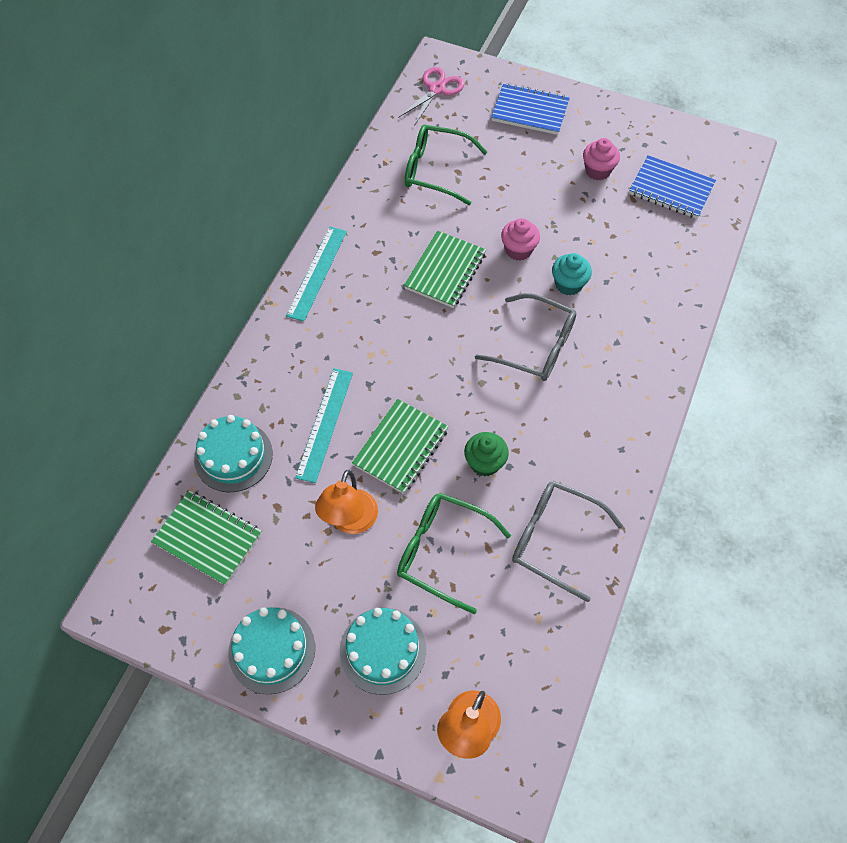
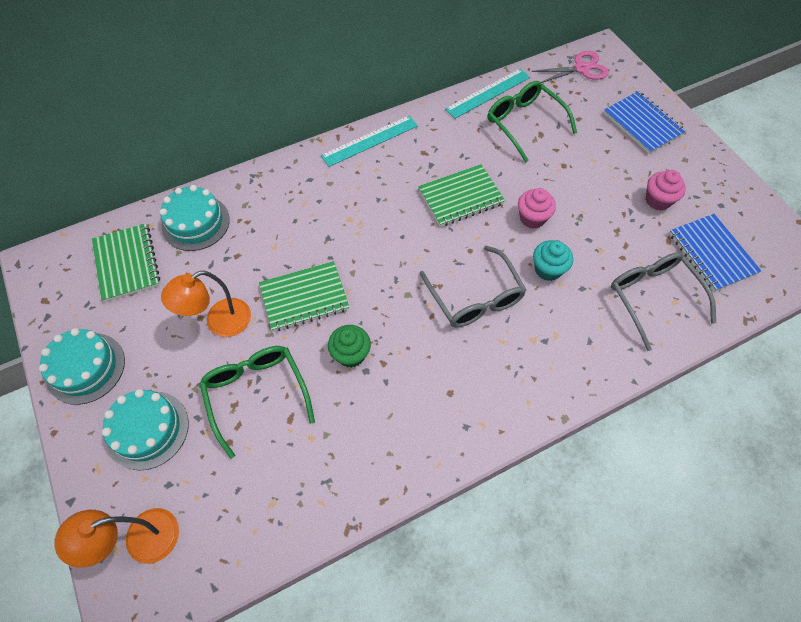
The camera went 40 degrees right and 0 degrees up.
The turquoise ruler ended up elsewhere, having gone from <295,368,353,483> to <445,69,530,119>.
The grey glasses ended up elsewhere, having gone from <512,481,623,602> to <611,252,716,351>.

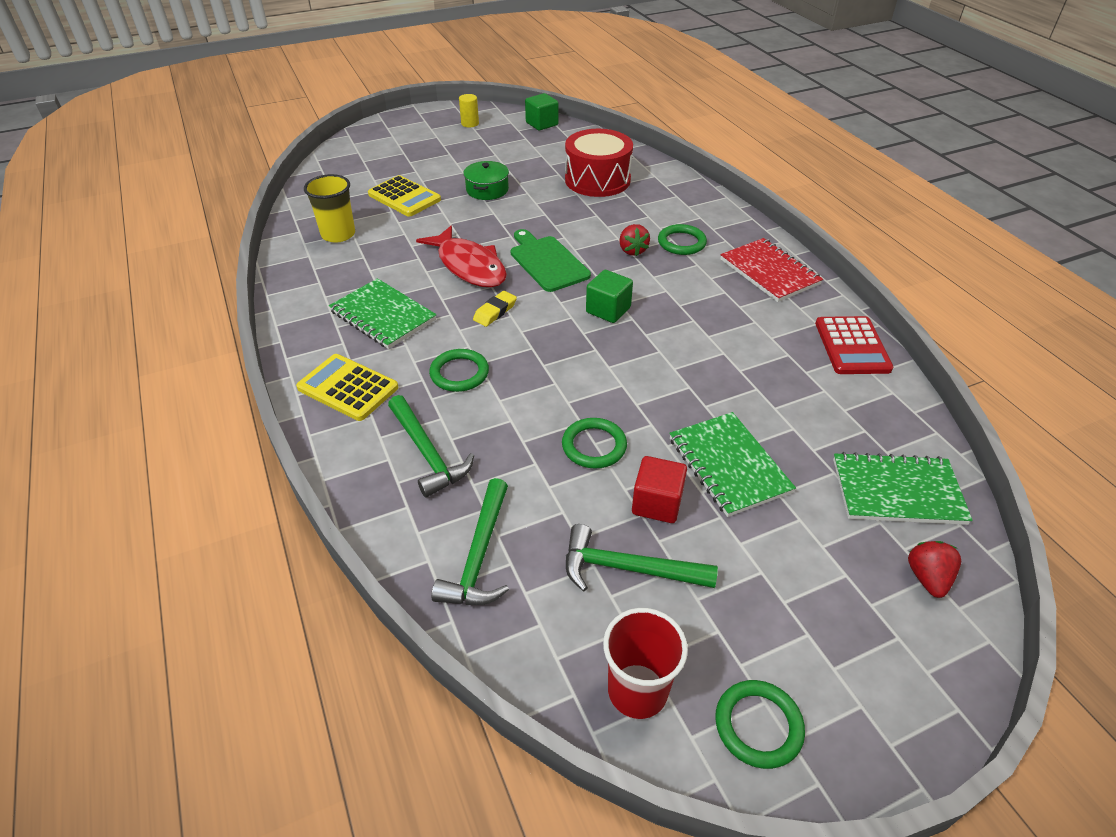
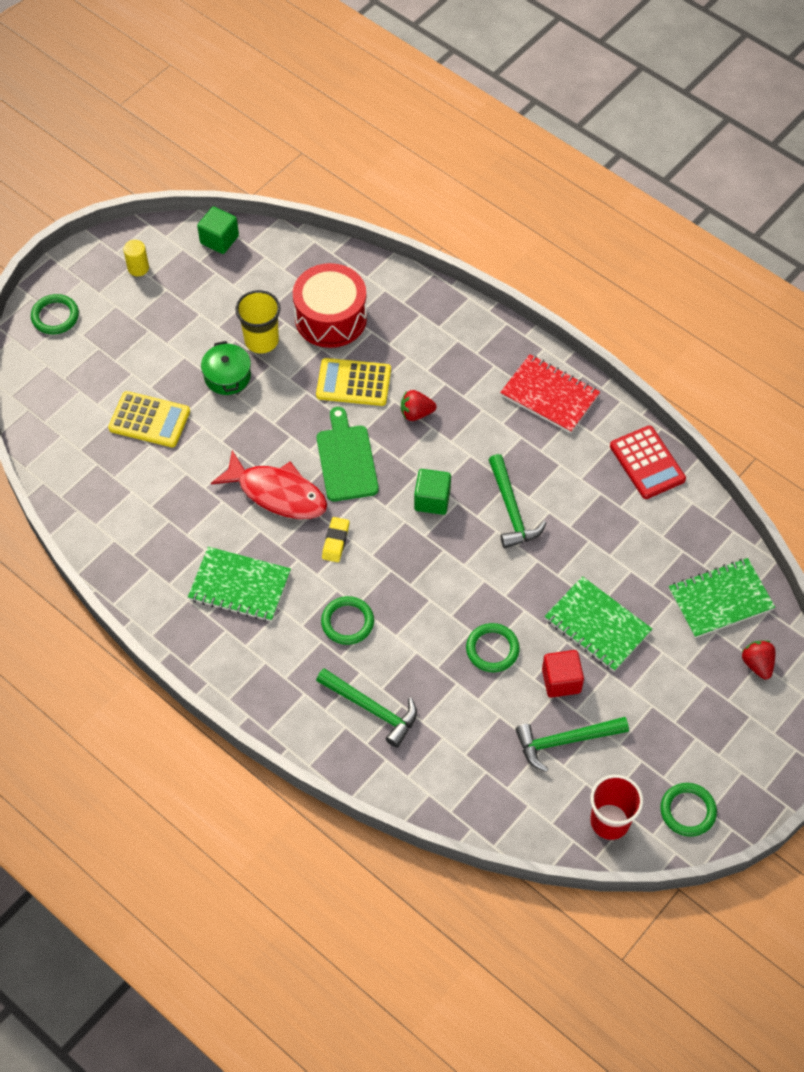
The camera went 25 degrees left and 15 degrees up.
The yellow cup ended up elsewhere, having gone from <304,174,355,243> to <235,290,280,353>.
The red strawberry at <619,224,650,256> ended up facing another way, 120 degrees clockwise from before.
The green ring ended up elsewhere, having gone from <658,224,707,255> to <31,294,79,334>.
The green cutting board at <511,229,591,292> ended up facing another way, 45 degrees clockwise from before.
The yellow calculator ended up elsewhere, having gone from <296,354,398,421> to <316,358,391,406>.
The green hammer ended up elsewhere, having gone from <431,478,509,605> to <489,454,546,548>.

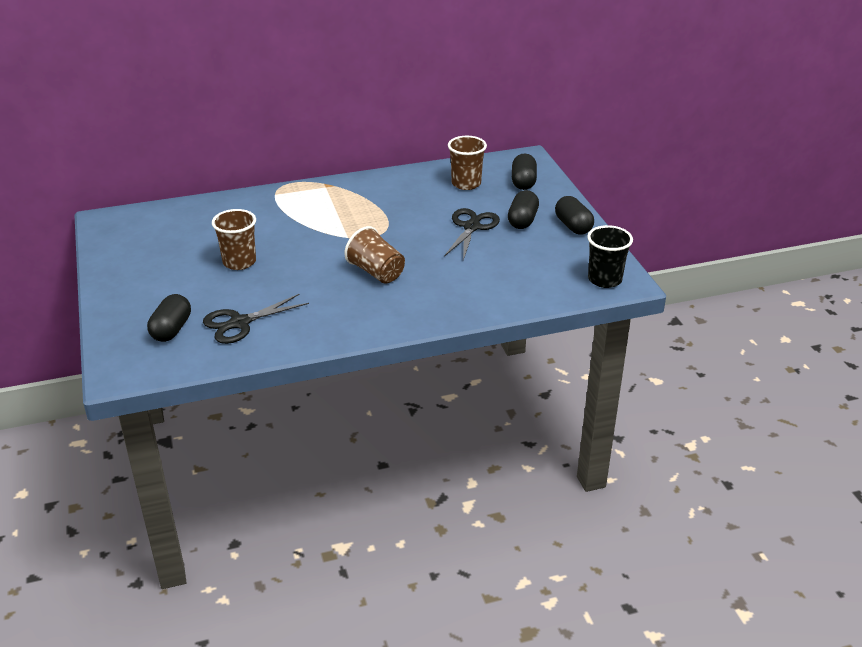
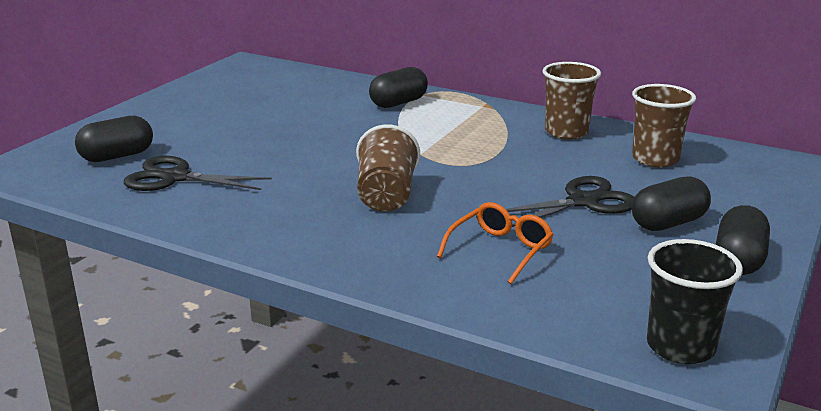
The camera went 45 degrees right and 10 degrees down.
The black capsule ended up elsewhere, having gone from <512,154,537,190> to <369,67,428,108>.
The brown cup ended up elsewhere, having gone from <212,209,256,270> to <543,62,601,139>.
The second view gained the orange glasses at <437,202,554,284>.

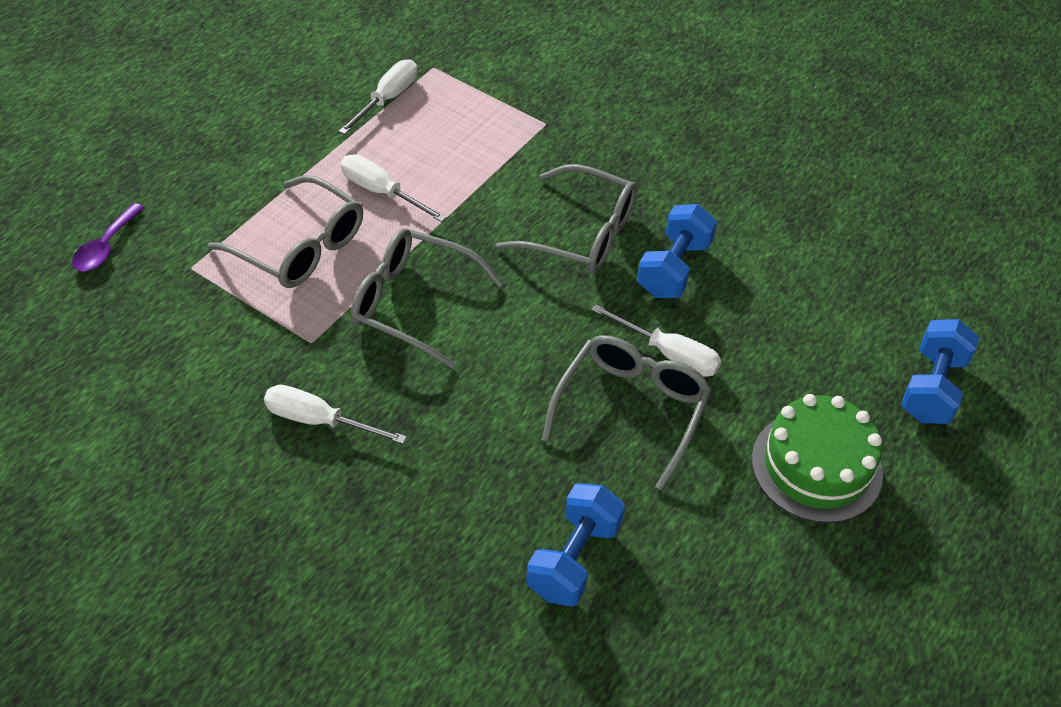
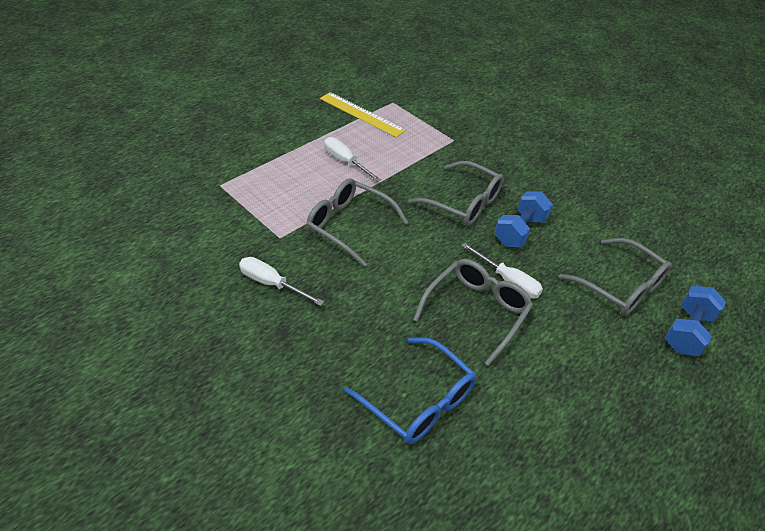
The camera went 10 degrees right and 5 degrees down.
Where the white screwdriver stood at <339,60,418,135>, the yellow ruler came to stand at <320,92,406,138>.
The grey glasses ended up elsewhere, having gone from <208,175,363,288> to <558,238,672,316>.
The second view lost the purple spoon at <72,203,144,271>.
The second view lost the green cake at <752,394,883,523>.
Where the blue dumbbell stood at <526,483,625,606>, the blue glasses came to stand at <344,337,476,444>.

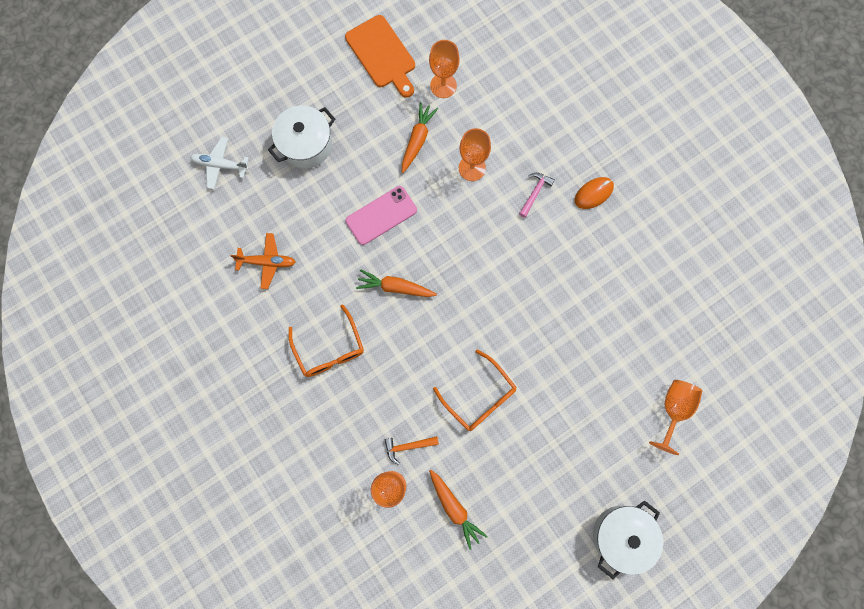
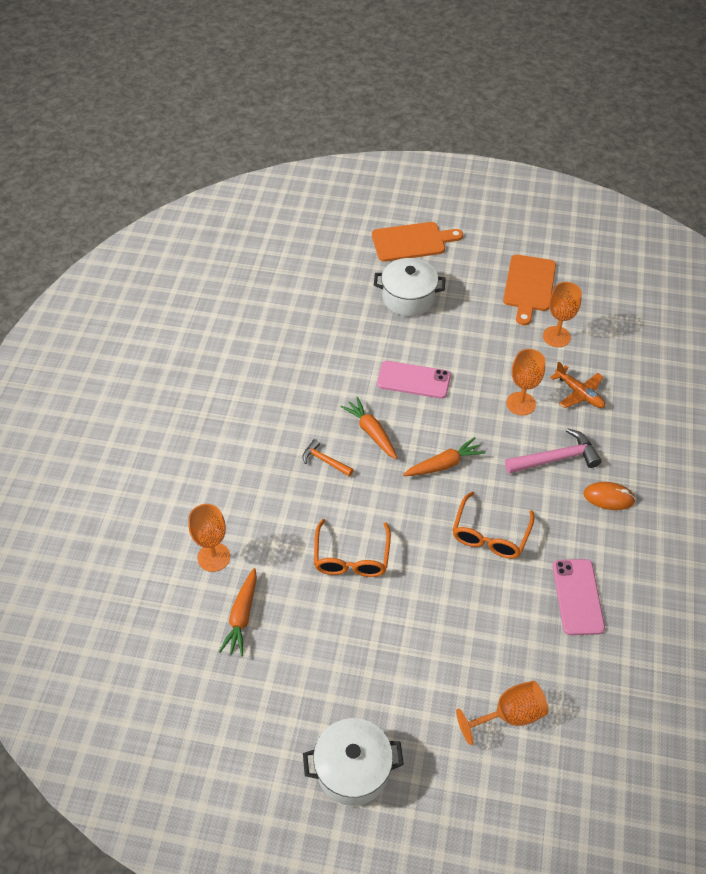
The camera went 45 degrees right and 25 degrees down.
The orange carrot ended up elsewhere, having gone from <402,102,438,173> to <403,437,485,476>.
The second view lost the white plane at <190,137,249,189>.
The size of the pink hammer at <519,173,555,218> changed by a factor of 1.70.
The orange plane ended up elsewhere, having gone from <231,233,296,289> to <550,361,605,408>.
The orange glasses ended up elsewhere, having gone from <289,304,364,377> to <453,491,534,559>.
The orange hammer ended up elsewhere, having gone from <384,436,439,465> to <303,439,353,477>.
The second view gained the orange cutting board at <372,222,463,262>.
The second view gained the pink phone at <553,559,605,635>.

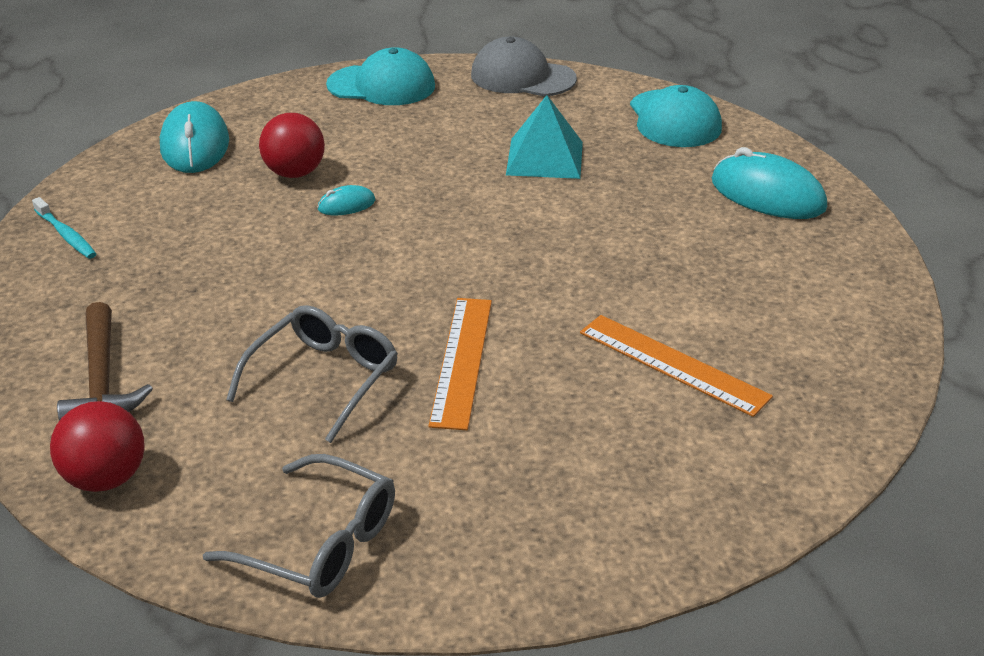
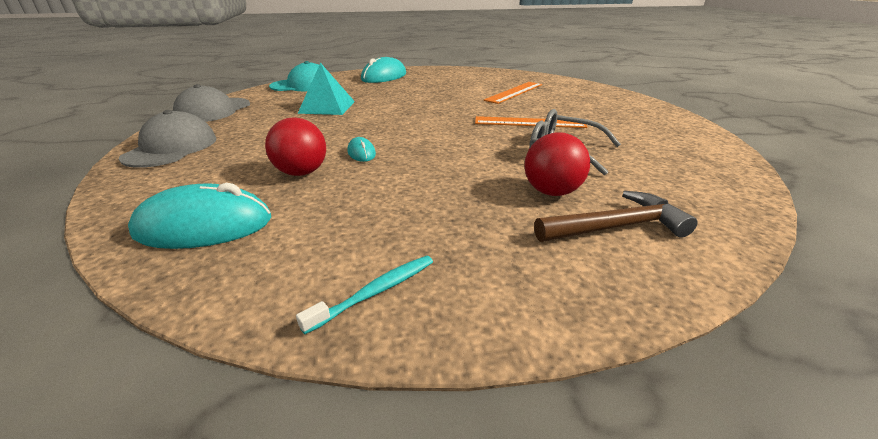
The camera went 90 degrees left and 5 degrees down.
What was the turquoise cap at <326,47,435,105> turned into the grey cap at <119,110,216,168>.
The red ball ended up elsewhere, having gone from <50,401,145,492> to <524,133,590,196>.
The second view lost the grey glasses at <203,454,395,598>.

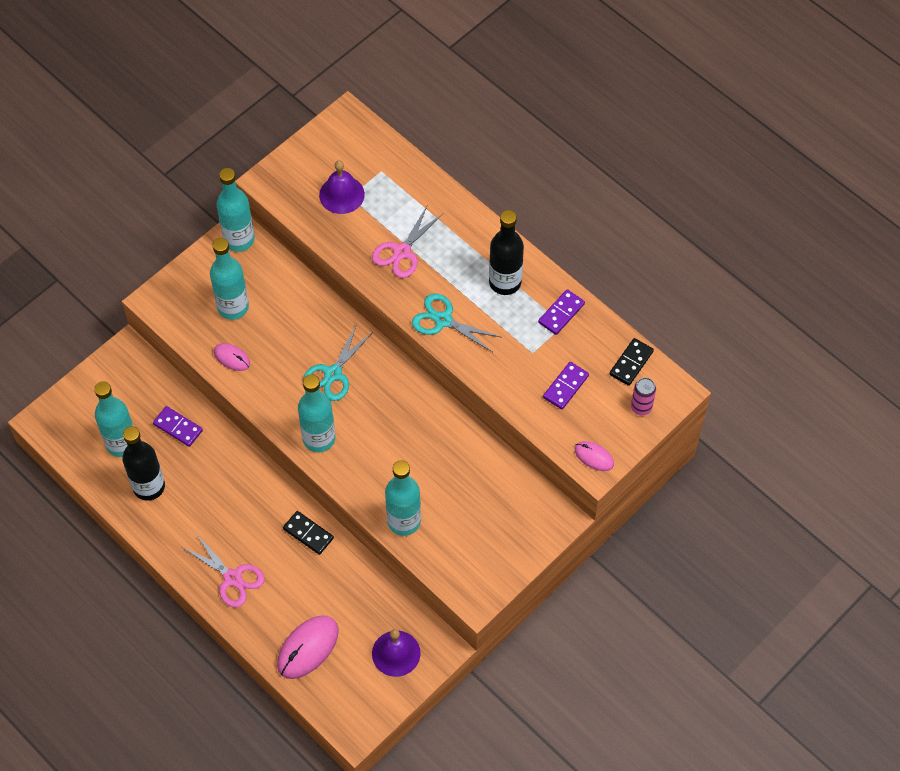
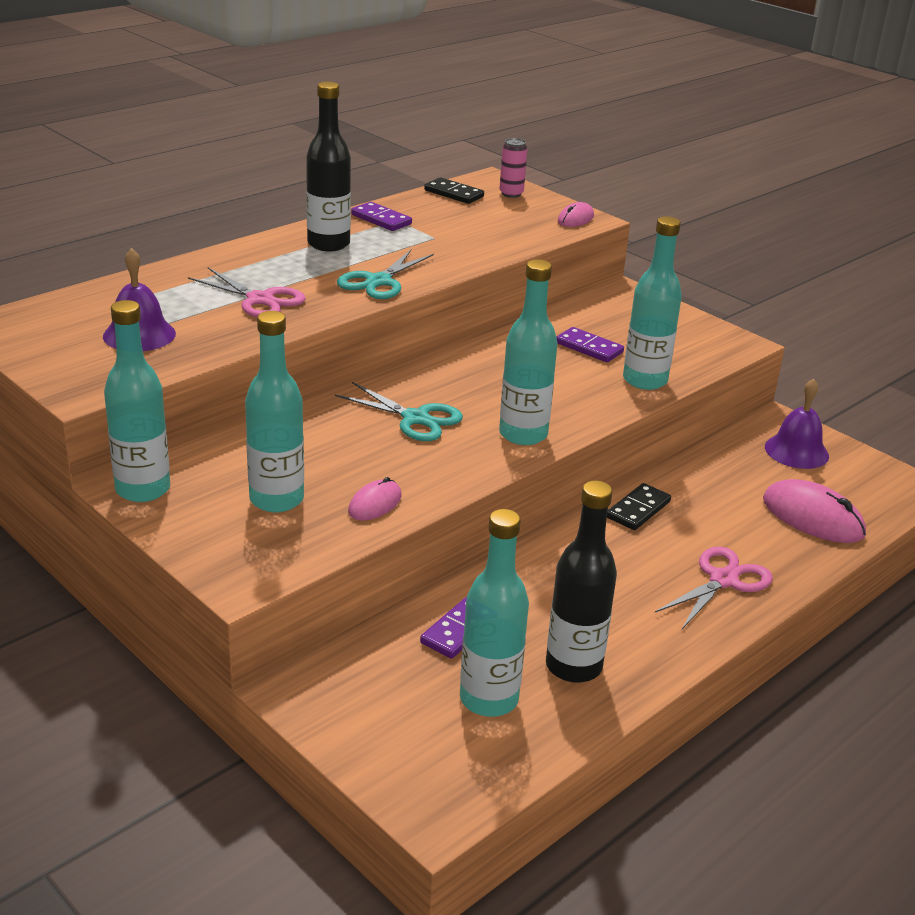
The camera went 90 degrees left and 30 degrees down.
The purple domino ended up elsewhere, having gone from <543,362,589,409> to <556,327,624,362>.

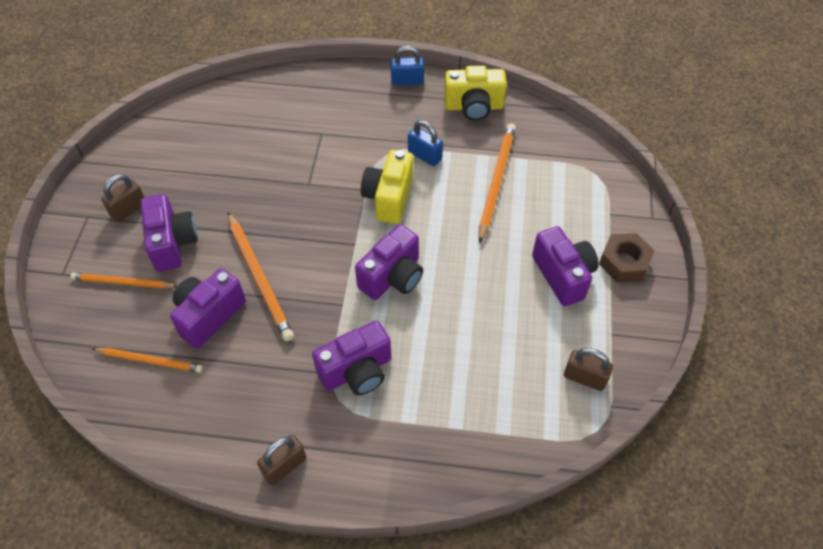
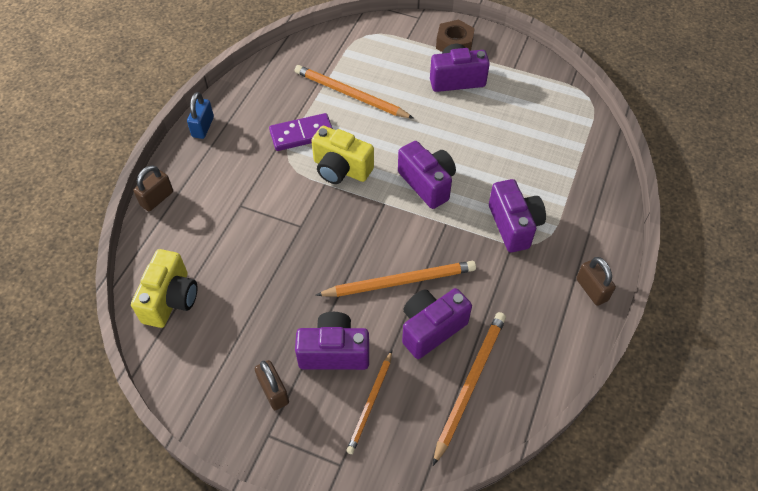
The camera went 75 degrees left and 0 degrees up.
The yellow camera ended up elsewhere, having gone from <444,66,507,121> to <131,249,198,328>.
Where the blue padlock stood at <408,120,443,166>, the purple domino came to stand at <269,113,333,151>.
The purple camera at <170,268,246,348> ended up facing another way, 90 degrees clockwise from before.
The size of the orange pencil at <93,348,203,373> changed by a factor of 1.56.
The brown padlock ended up elsewhere, having gone from <564,348,613,391> to <133,165,173,211>.

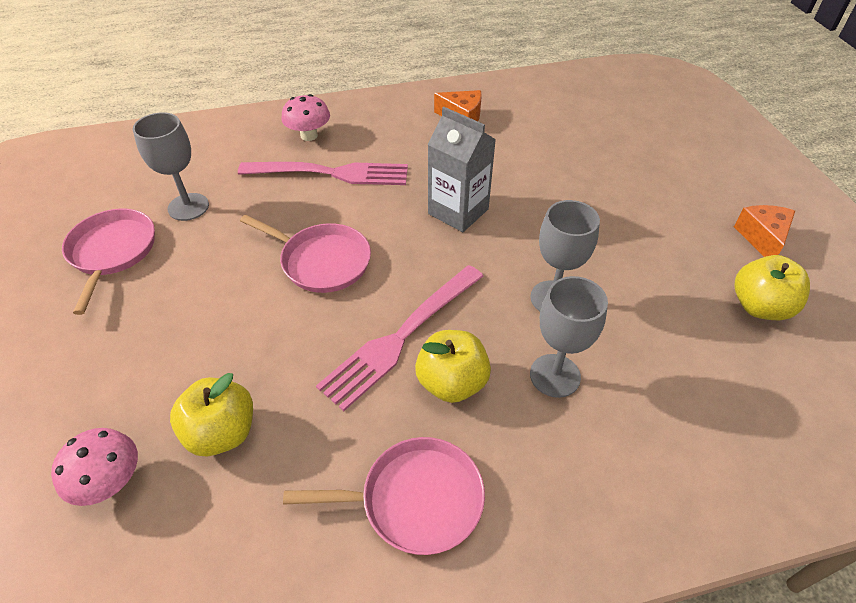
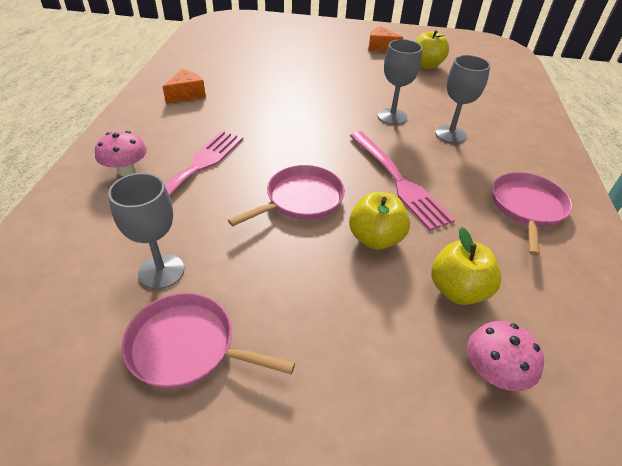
The camera went 70 degrees left and 5 degrees down.
The second view lost the grey carton at <428,107,496,232>.
The yellow apple ended up elsewhere, having gone from <415,330,491,403> to <349,192,410,250>.

